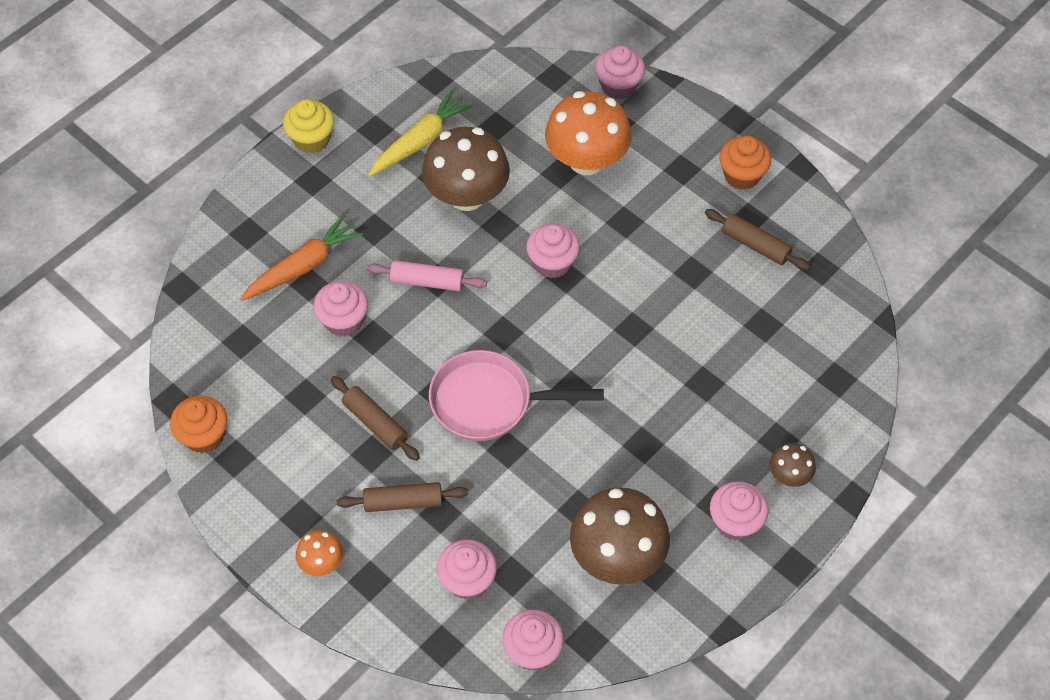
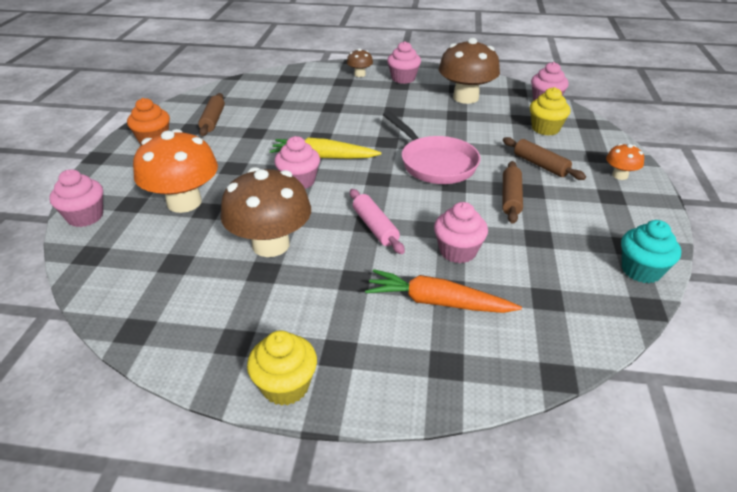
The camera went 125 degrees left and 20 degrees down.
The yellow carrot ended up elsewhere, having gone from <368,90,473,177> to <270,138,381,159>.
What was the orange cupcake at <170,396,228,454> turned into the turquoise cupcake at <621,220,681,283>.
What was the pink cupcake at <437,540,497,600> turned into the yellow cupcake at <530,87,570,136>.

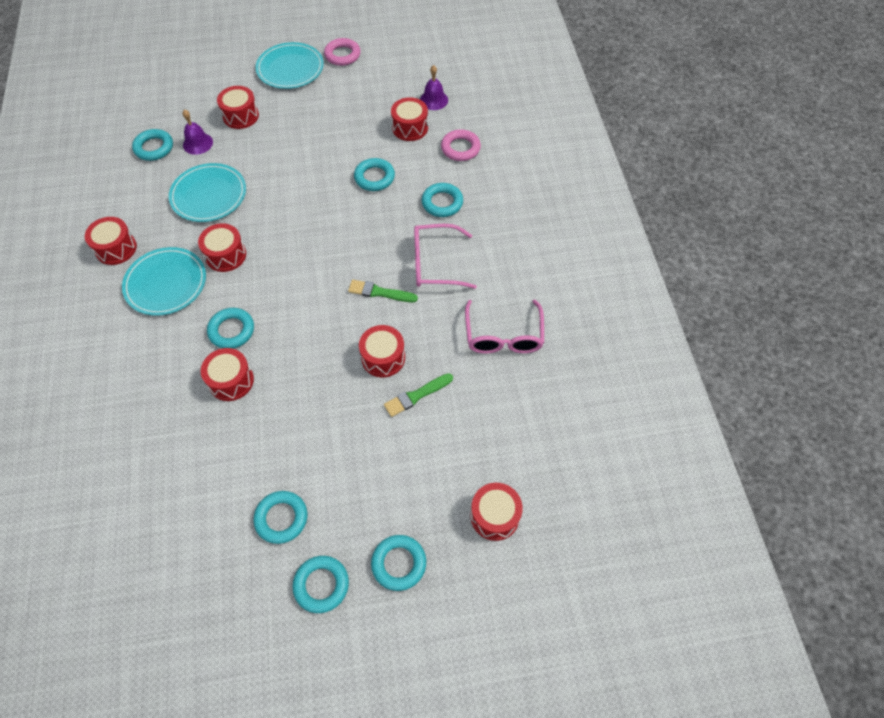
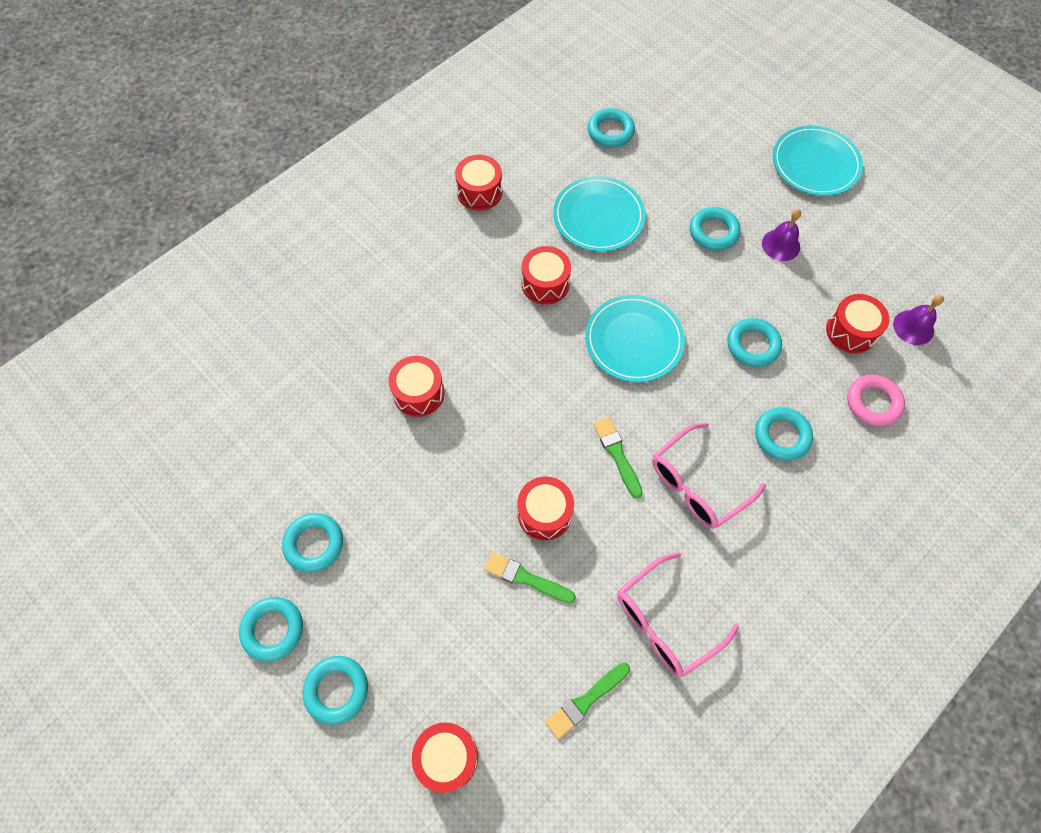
The camera went 55 degrees right and 5 degrees up.
The second view lost the pink ring at <324,38,360,66>.
The second view lost the red drum at <217,86,259,129>.
The purple bell ended up elsewhere, having gone from <182,109,213,155> to <762,209,801,261>.
The pink glasses at <414,224,477,289> ended up facing another way, 90 degrees counterclockwise from before.
The turquoise plate ended up elsewhere, having gone from <122,247,206,316> to <585,295,685,382>.
The turquoise ring ended up elsewhere, having gone from <207,308,254,348> to <690,207,741,251>.
The second view gained the green brush at <545,662,630,739>.

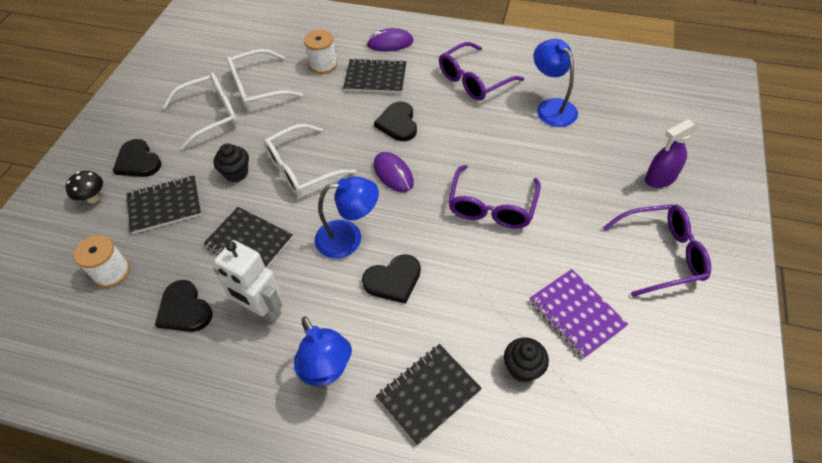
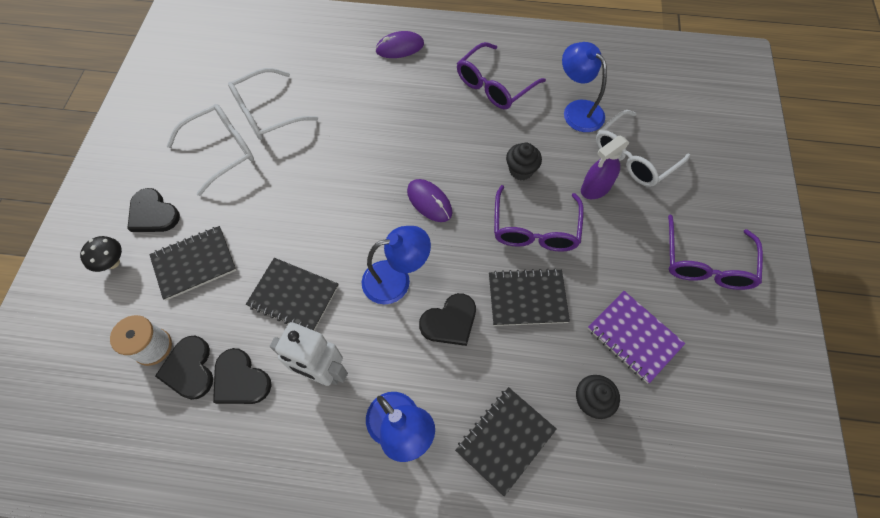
The camera went 10 degrees left and 10 degrees up.
The second view lost the white spool at <304,30,337,74>.
The black notebook ended up elsewhere, having gone from <343,58,406,93> to <489,268,570,326>.
The black heart ended up elsewhere, having gone from <374,102,417,141> to <155,336,213,400>.
The purple spray bottle ended up elsewhere, having gone from <645,119,698,188> to <581,136,630,199>.
The white glasses ended up elsewhere, having gone from <263,124,356,196> to <596,110,690,187>.
The black cupcake ended up elsewhere, having gone from <214,143,249,182> to <506,143,542,180>.
The purple glasses at <603,204,711,297> ended up facing another way, 120 degrees clockwise from before.

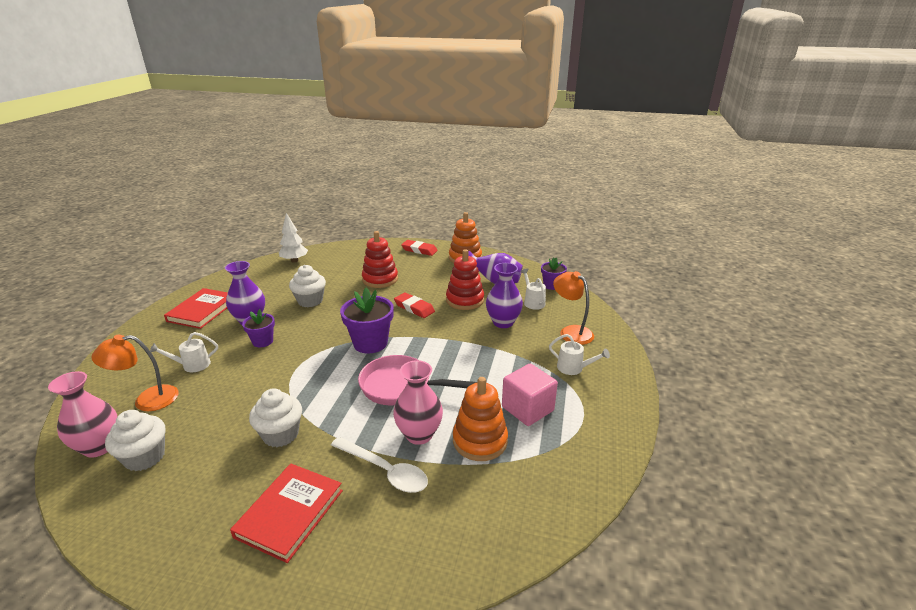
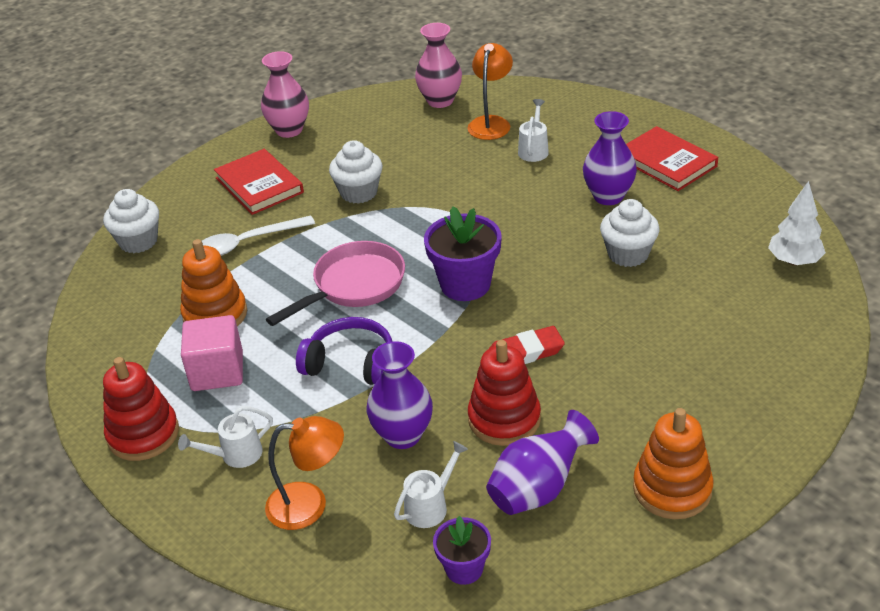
The camera went 125 degrees right and 10 degrees up.
The red stacking toy ended up elsewhere, having gone from <362,231,398,288> to <103,357,179,461>.
The second view lost the red eraser at <401,240,438,256>.
The white watering can at <521,268,546,310> ended up facing another way, 60 degrees counterclockwise from before.
The second view lost the purple flower pot at <242,309,275,347>.
The pink vase ended up elsewhere, having gone from <393,360,443,445> to <261,51,309,138>.
The white cupcake ended up elsewhere, having gone from <105,410,165,471> to <103,189,159,253>.
The second view gained the purple headphones at <296,317,392,385>.

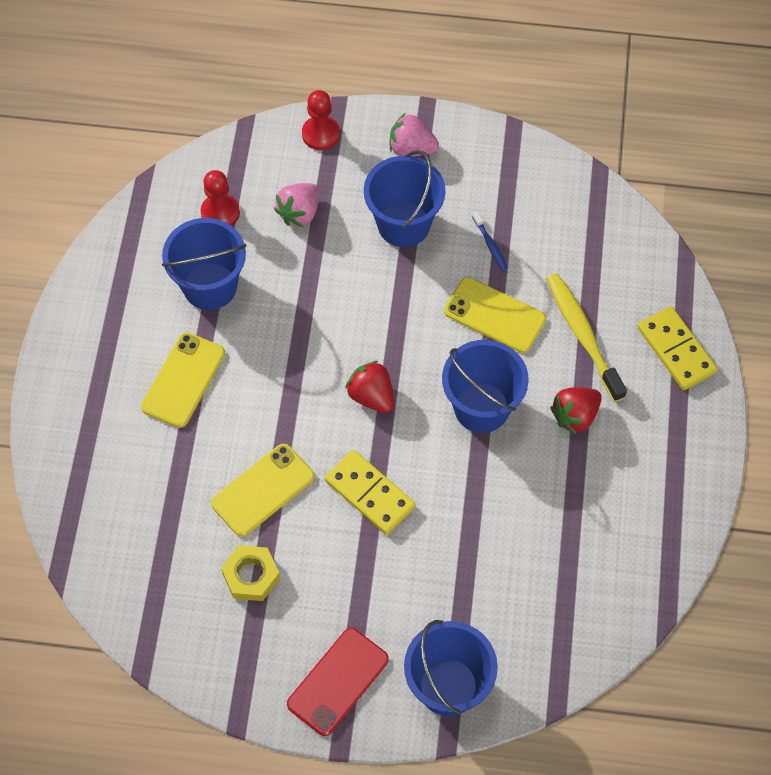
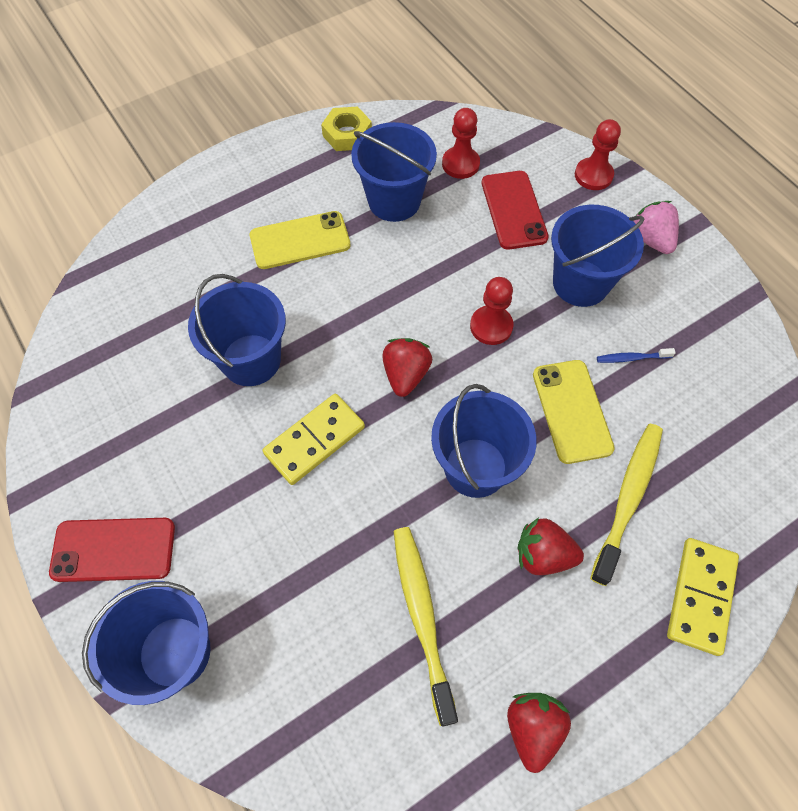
The camera went 50 degrees right and 0 degrees up.
Where the pink strawberry stood at <274,183,319,227>, the red phone came to stand at <482,171,549,250>.
The blue toothbrush at <472,211,508,271> ended up facing another way, 60 degrees clockwise from before.
Where the yellow phone stood at <211,444,315,537>, the blue bucket came to stand at <188,274,286,386>.
The yellow domino at <325,450,415,535> ended up facing another way, 45 degrees clockwise from before.
The yellow nut ended up elsewhere, having gone from <221,545,280,601> to <321,106,372,151>.
The second view gained the red pawn at <470,277,513,345>.
The second view gained the yellow toothbrush at <393,527,458,727>.
The second view gained the red strawberry at <507,693,571,773>.

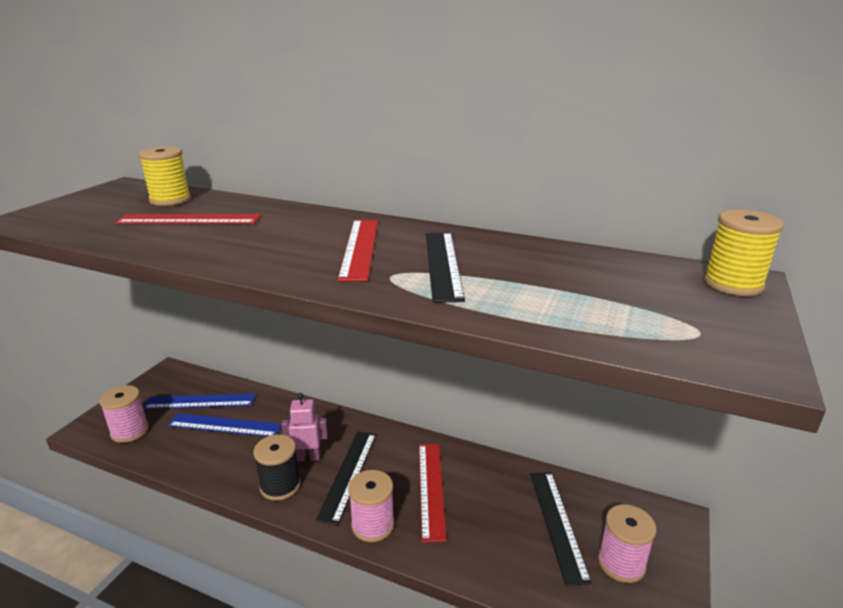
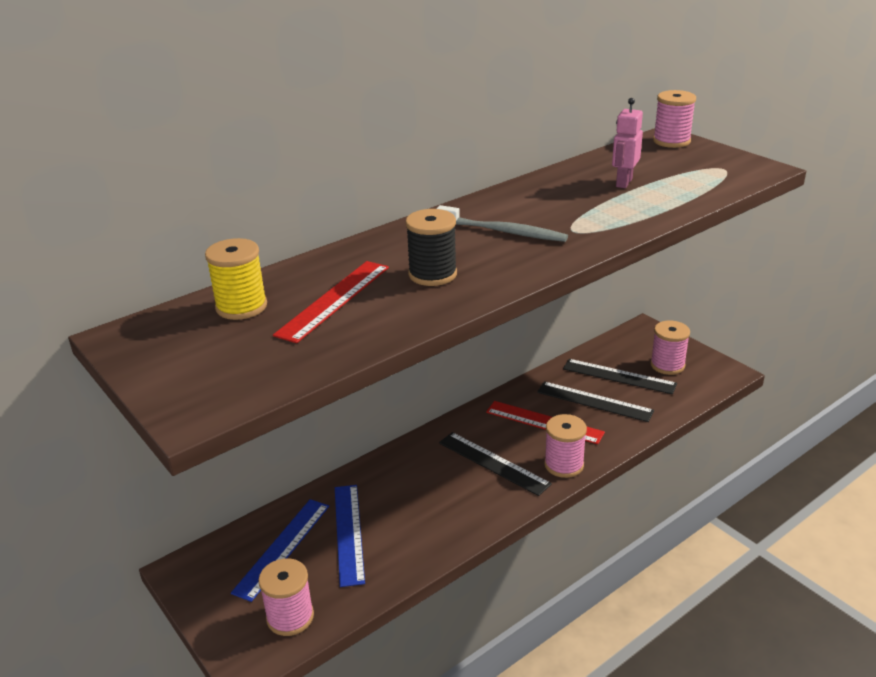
The camera went 60 degrees left and 5 degrees up.
What was the yellow spool at <704,209,784,296> turned into the pink spool at <653,90,696,148>.
Where the red ruler stood at <338,220,378,281>, the grey toothbrush came to stand at <436,205,568,242>.
The black ruler ended up elsewhere, having gone from <426,233,465,302> to <537,381,654,422>.
The pink robot ended up elsewhere, having gone from <281,393,328,462> to <612,98,643,188>.
The blue ruler at <168,413,282,437> ended up facing another way, 45 degrees counterclockwise from before.
The black spool ended up elsewhere, having gone from <253,434,301,501> to <405,209,457,286>.

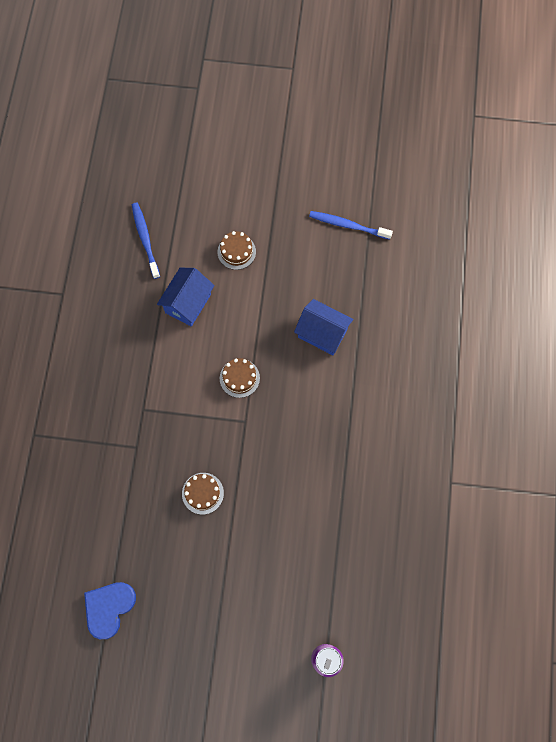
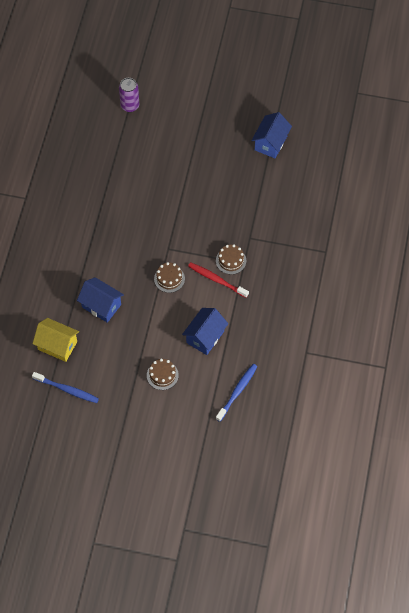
The camera went 175 degrees left and 10 degrees down.
The blue toothbrush at <132,203,160,279> ended up facing another way, 135 degrees counterclockwise from before.
The brown cake ended up elsewhere, having gone from <182,473,224,515> to <216,244,246,274>.
Where the blue heart stood at <84,582,136,639>, the blue house came to stand at <251,112,292,158>.
The second view gained the red toothbrush at <188,262,249,298>.
The second view gained the yellow house at <32,318,79,362>.

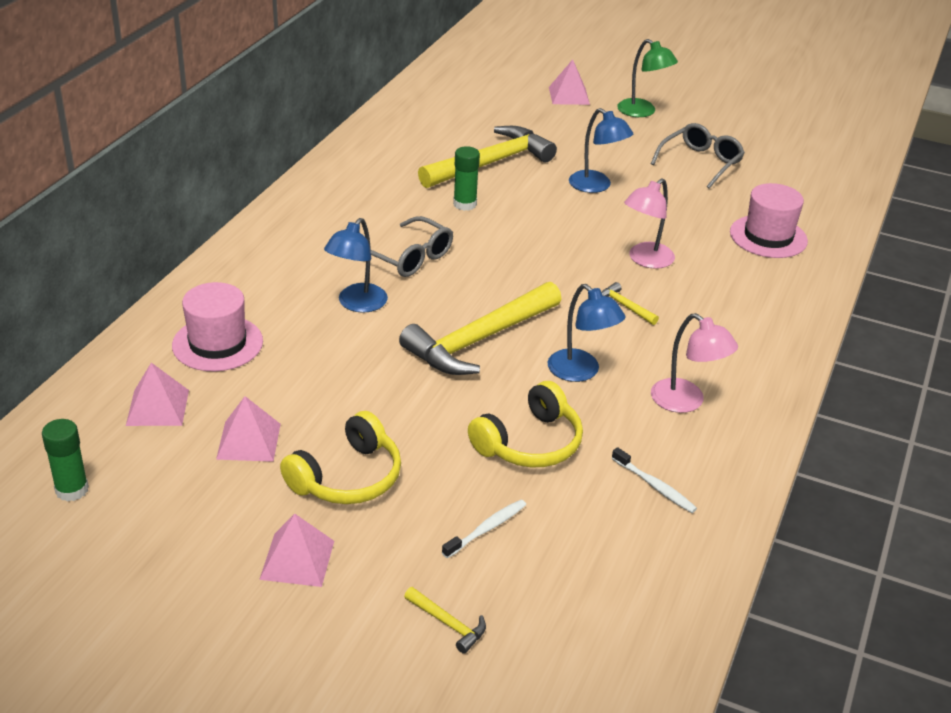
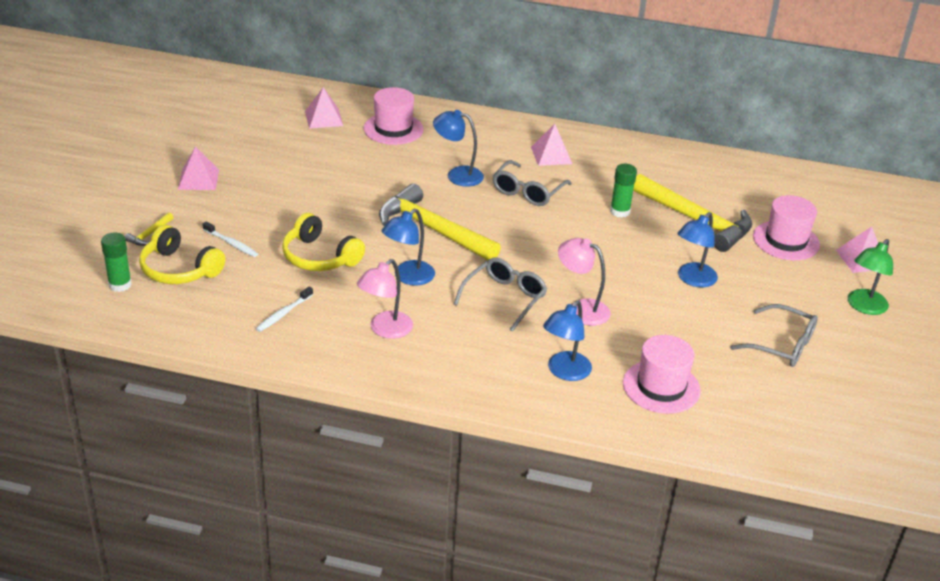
The camera went 80 degrees right and 0 degrees up.
Where the yellow hammer stood at <601,282,659,325>, the grey glasses came to stand at <454,258,547,332>.
The pink pyramid ended up elsewhere, having gone from <216,396,281,462> to <531,124,572,166>.
The yellow headphones ended up elsewhere, having gone from <280,411,401,504> to <139,225,225,284>.
The green glue stick ended up elsewhere, having gone from <42,419,89,502> to <101,233,132,292>.
The second view gained the pink hat at <753,195,820,260>.
The second view gained the blue lamp at <543,300,592,381>.

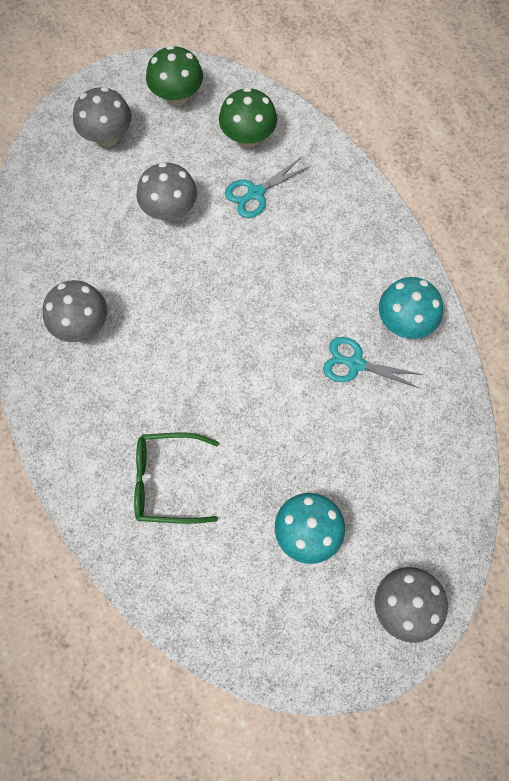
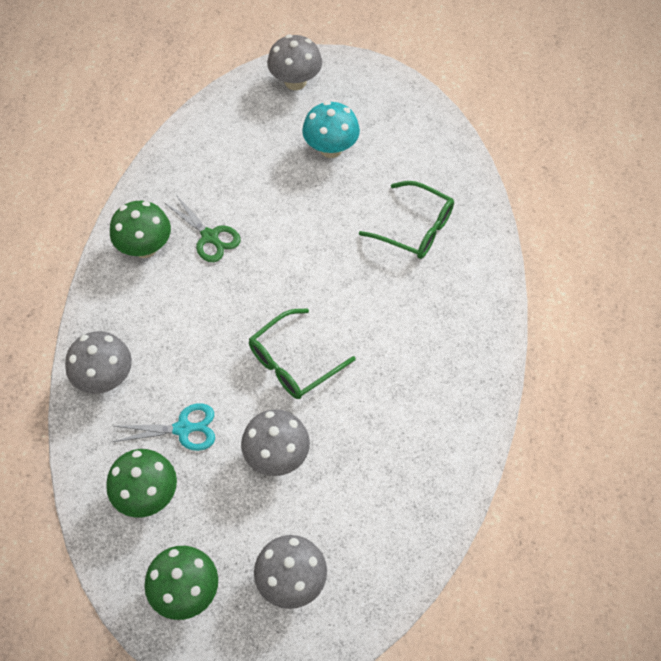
The camera went 150 degrees left and 10 degrees down.
What was the turquoise mushroom at <379,277,443,339> turned into the green mushroom at <110,201,171,258>.
The grey mushroom ended up elsewhere, having gone from <42,280,107,342> to <65,331,132,394>.
What was the turquoise scissors at <323,337,424,388> turned into the green scissors at <165,195,241,262>.
The second view gained the green glasses at <249,308,356,399>.

